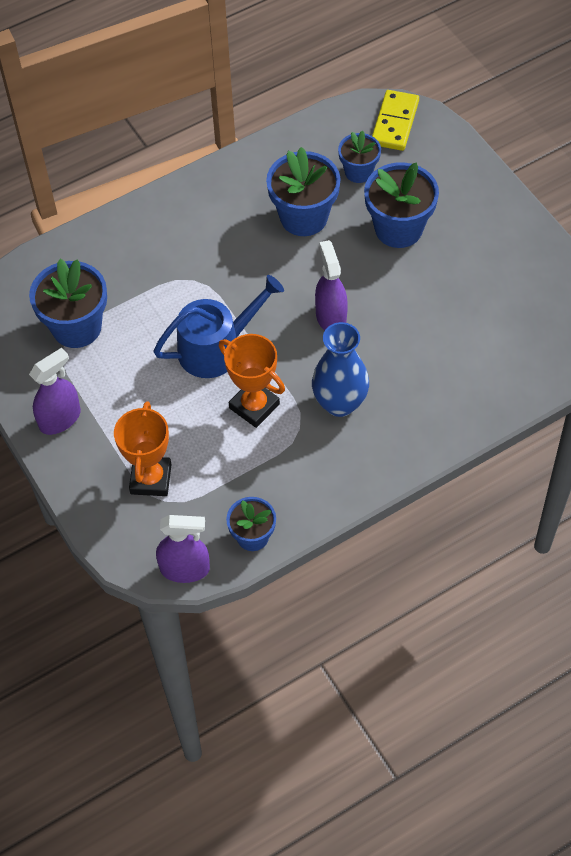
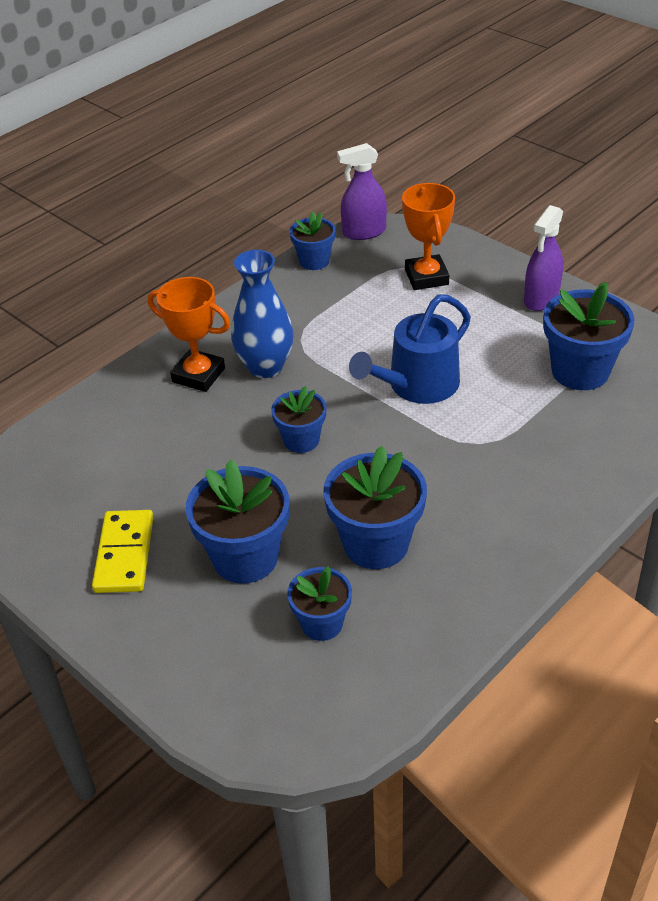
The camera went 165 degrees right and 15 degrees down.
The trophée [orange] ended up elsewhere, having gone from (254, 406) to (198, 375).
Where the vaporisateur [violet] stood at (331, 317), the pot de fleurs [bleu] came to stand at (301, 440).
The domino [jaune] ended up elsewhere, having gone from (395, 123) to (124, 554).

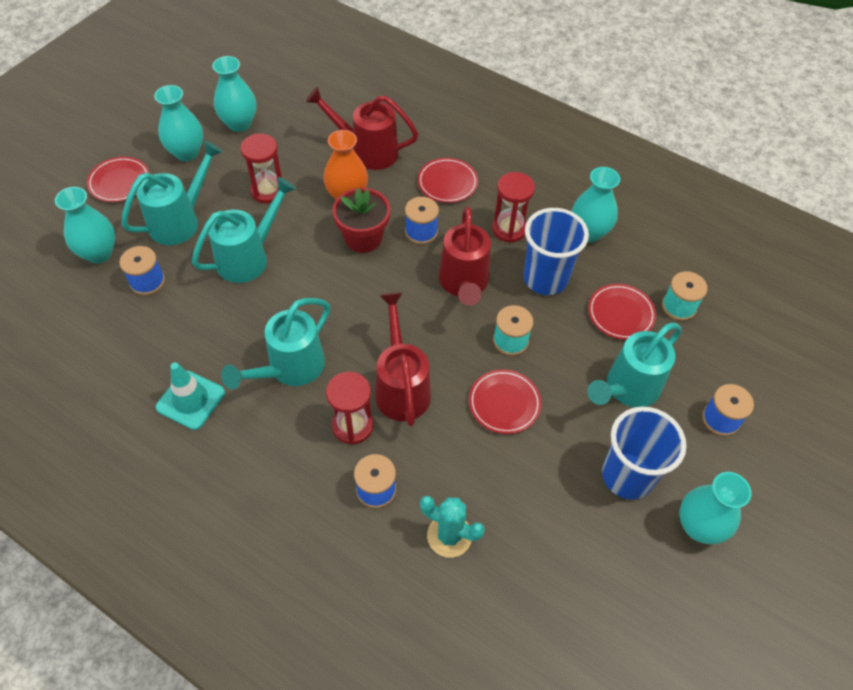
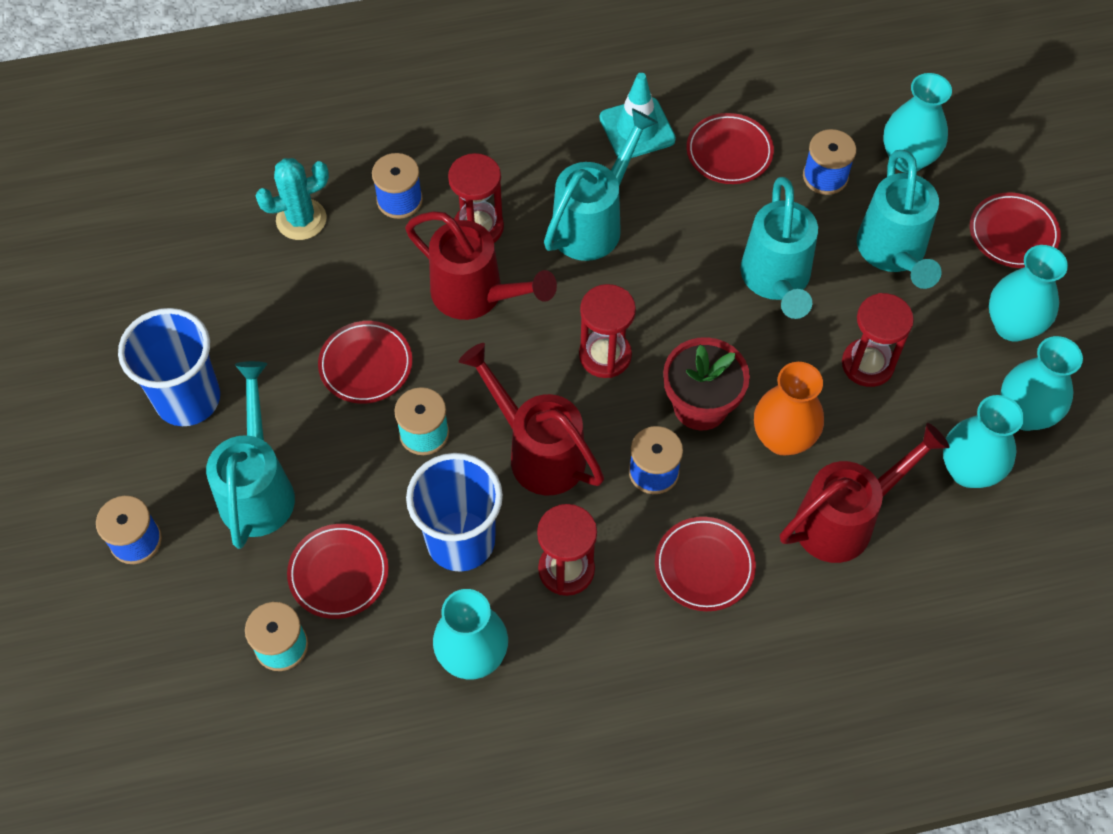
The camera went 135 degrees right and 5 degrees up.
The arrosoir [turquoise] at (290, 368) ended up facing another way, 45 degrees clockwise from before.
The vase [turquoise] ended up elsewhere, having gone from (698, 526) to (968, 470).
The second view gained the sablier [rouge] at (605, 355).
The second view gained the assiette [rouge] at (729, 152).

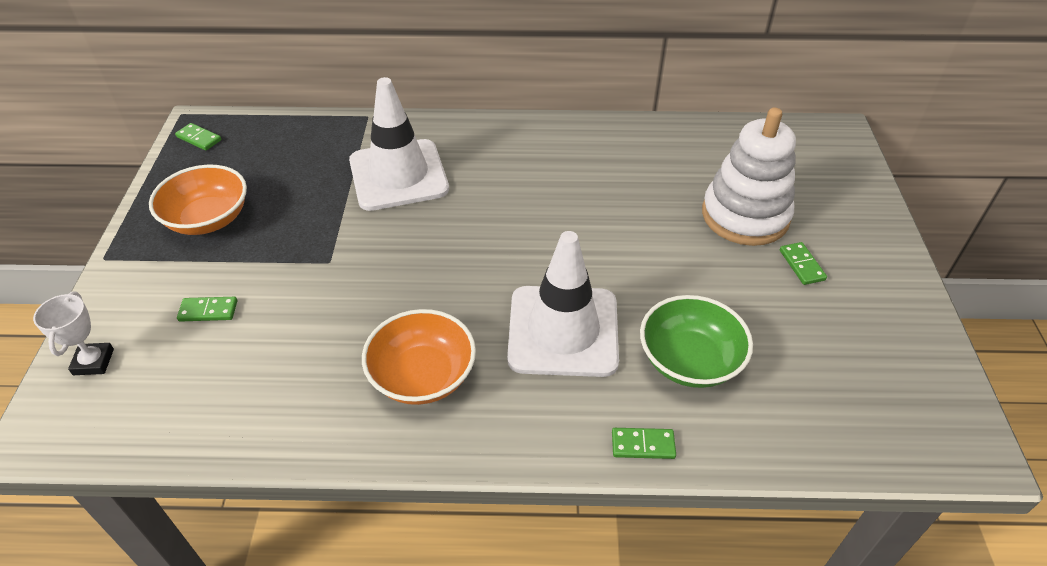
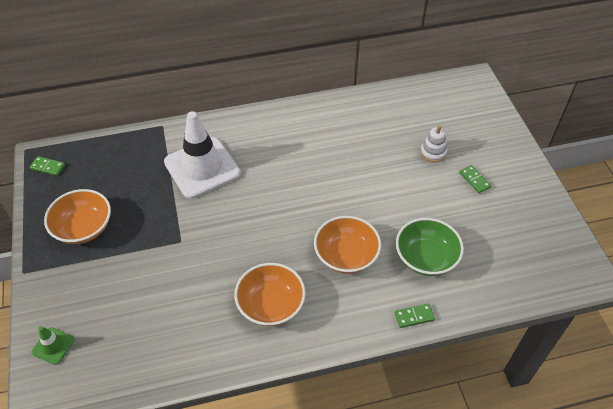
The camera went 15 degrees left and 5 degrees up.
Where the trophée [blanc] stood at (93, 362), the cône de chantier [vert] came to stand at (53, 346).
The second view lost the domino [vert] at (208, 311).
Where the cône de chantier [blanc] stood at (563, 331), the bol [orange] came to stand at (346, 255).
The size of the jouet à empiler [blanc] at (745, 216) changed by a factor of 0.47.

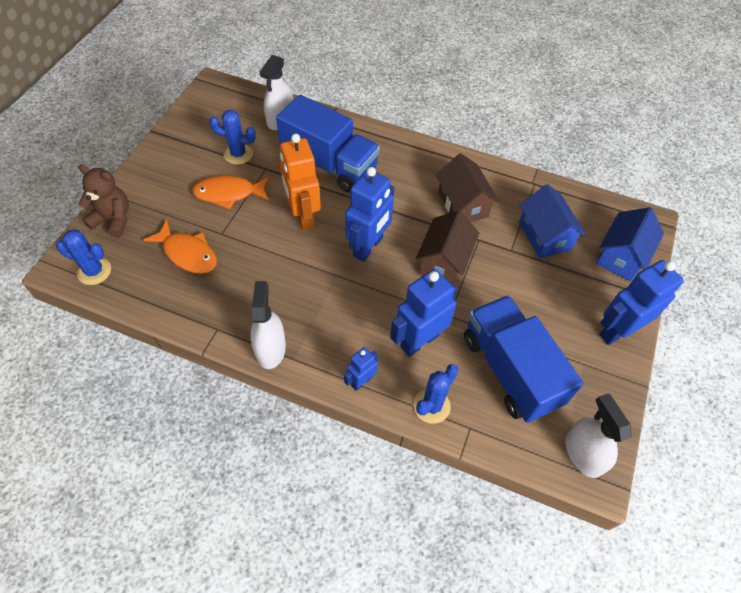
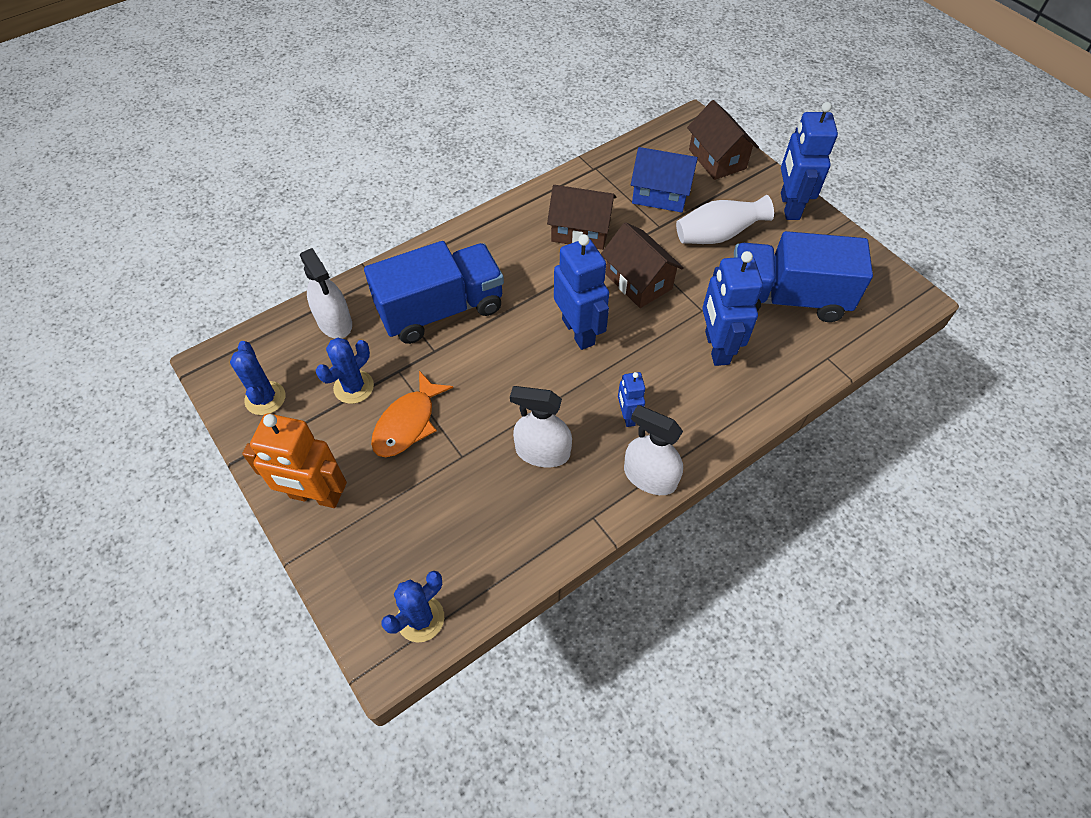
The camera went 55 degrees left and 0 degrees up.
The second view lost the ours en peluche [marron] at (113, 219).
The second view lost the poisson [orange] at (188, 254).
The robot [orange] ended up elsewhere, having gone from (303, 216) to (315, 496).
The robot [bleu] ended up elsewhere, having gone from (361, 381) to (627, 416).
The cactus [bleu] ended up elsewhere, having gone from (431, 406) to (265, 398).
The vaporisateur [blanc] ended up elsewhere, having gone from (583, 453) to (542, 452).
What was the maison [bleu] at (621, 256) turned into the maison [marron] at (717, 159).
The second view gained the vase [blanc] at (717, 235).

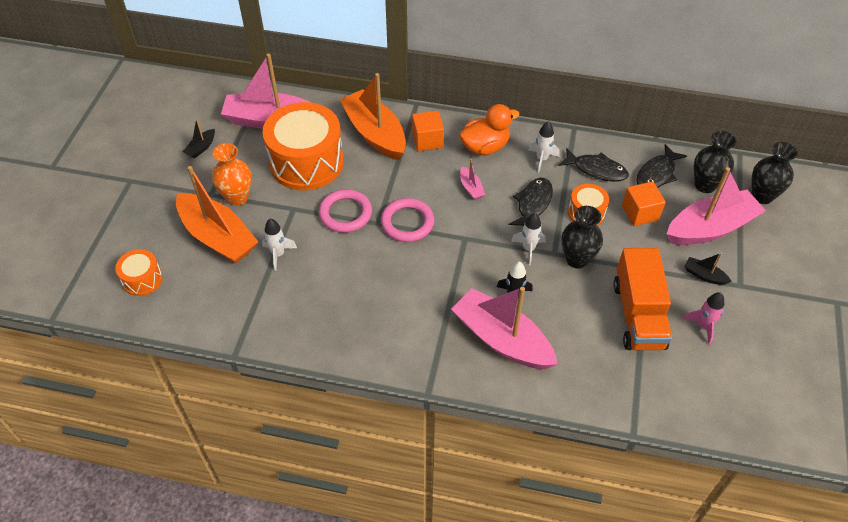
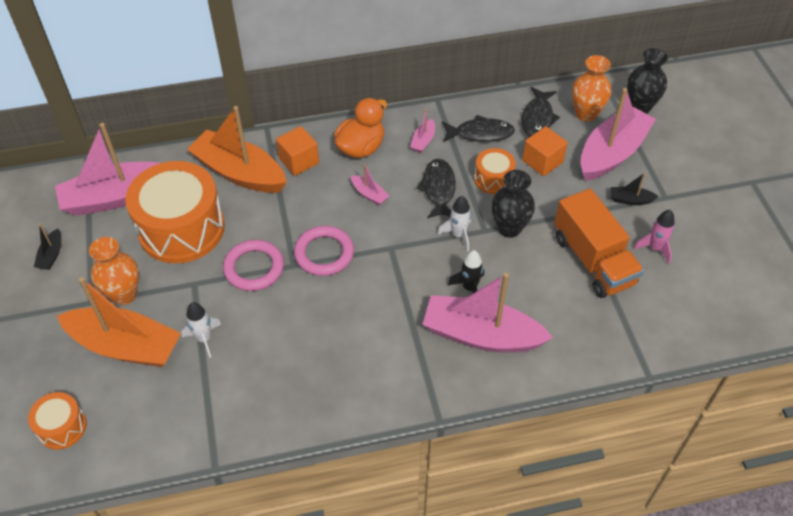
The camera went 25 degrees left and 0 degrees up.
Where the fusée [blanc] stood at (542, 159), the bateau [rose] came to stand at (423, 141).
What was the vase [noir] at (705, 185) turned into the vase [orange] at (586, 114).

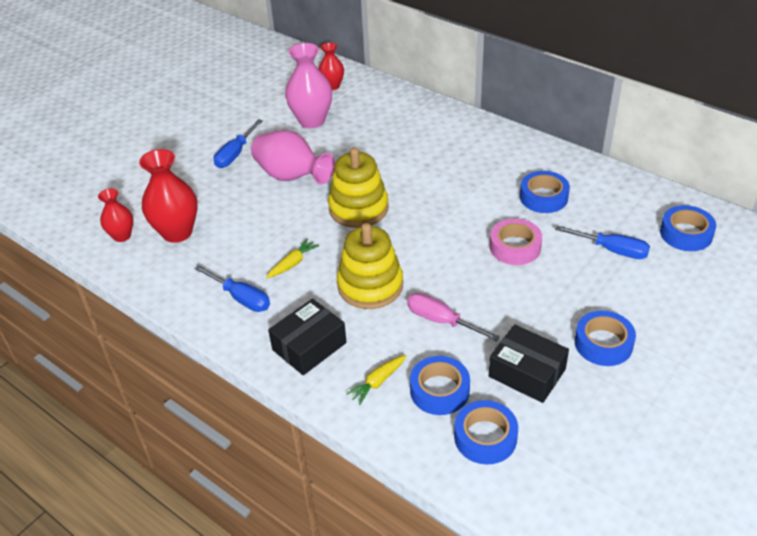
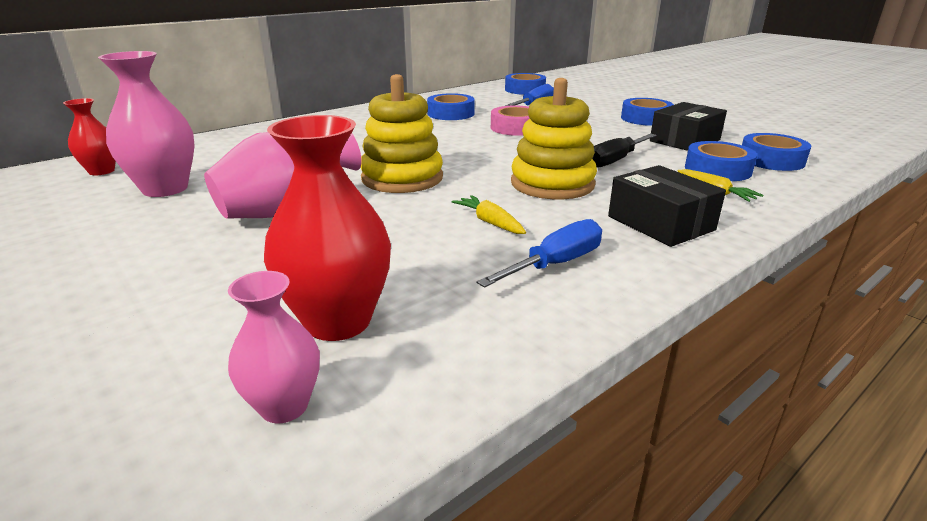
The camera went 80 degrees left and 15 degrees down.
What was the vase [rouge] at (122, 236) turned into the vase [rose] at (284, 406).
The second view lost the tournevis [bleu] at (235, 154).
What was the tournevis [rose] at (441, 321) turned into the tournevis [noir] at (616, 160).

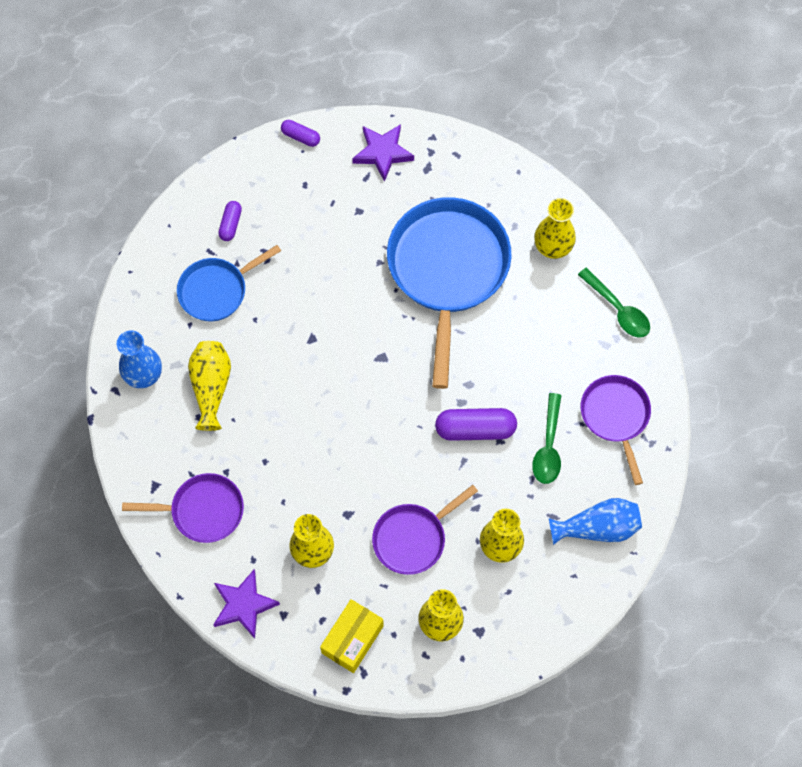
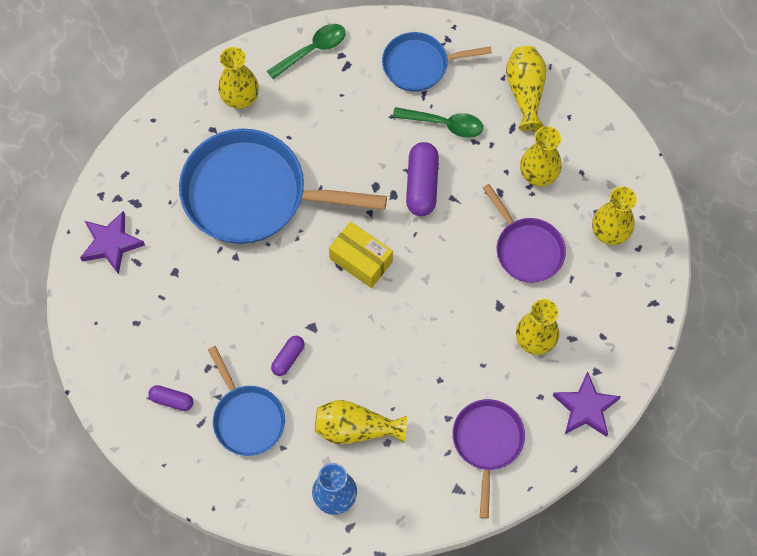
The camera went 85 degrees left and 0 degrees up.
The gélule [violet] ended up elsewhere, having gone from (301, 137) to (288, 358).
The boîte [jaune] ended up elsewhere, having gone from (352, 639) to (361, 260).
What was the vase [bleu] at (597, 528) turned into the vase [jaune] at (525, 92).
What was the poêle [violet] at (615, 417) turned into the poêle [bleu] at (420, 65).

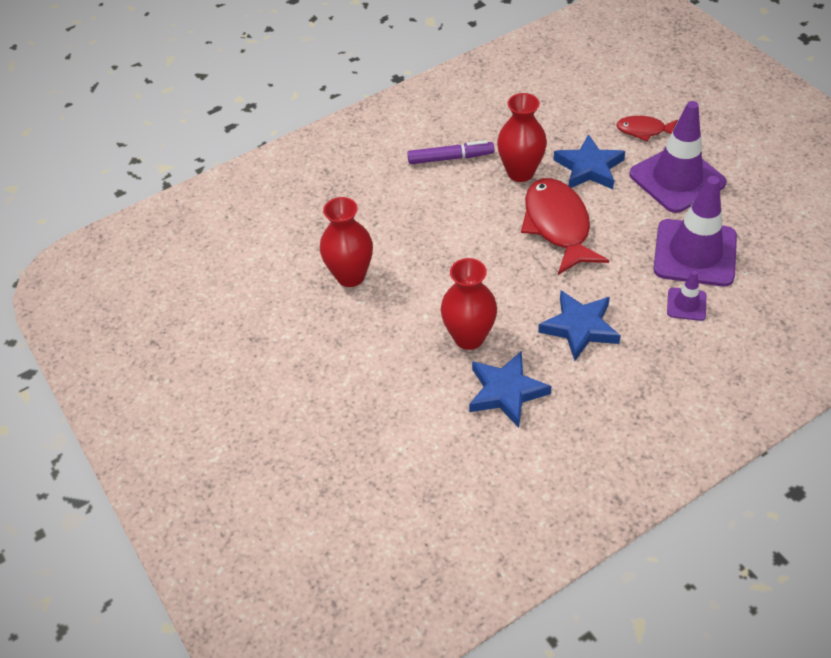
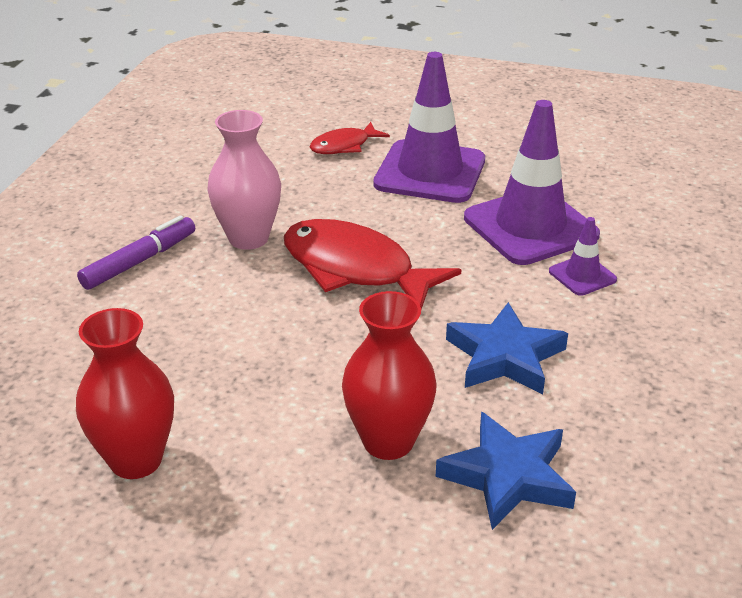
The camera went 45 degrees left and 15 degrees down.
What was the vase [rouge] at (520, 172) turned into the vase [rose] at (248, 238).
The second view lost the étoile [bleu] at (589, 168).

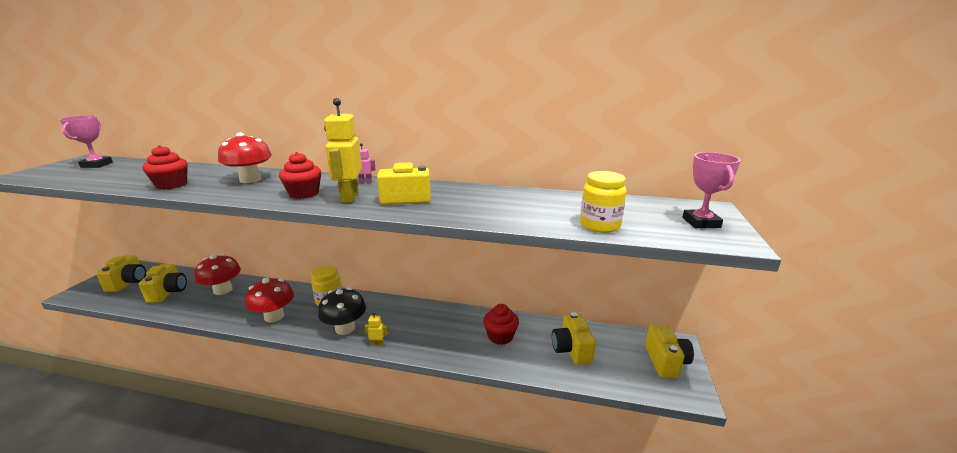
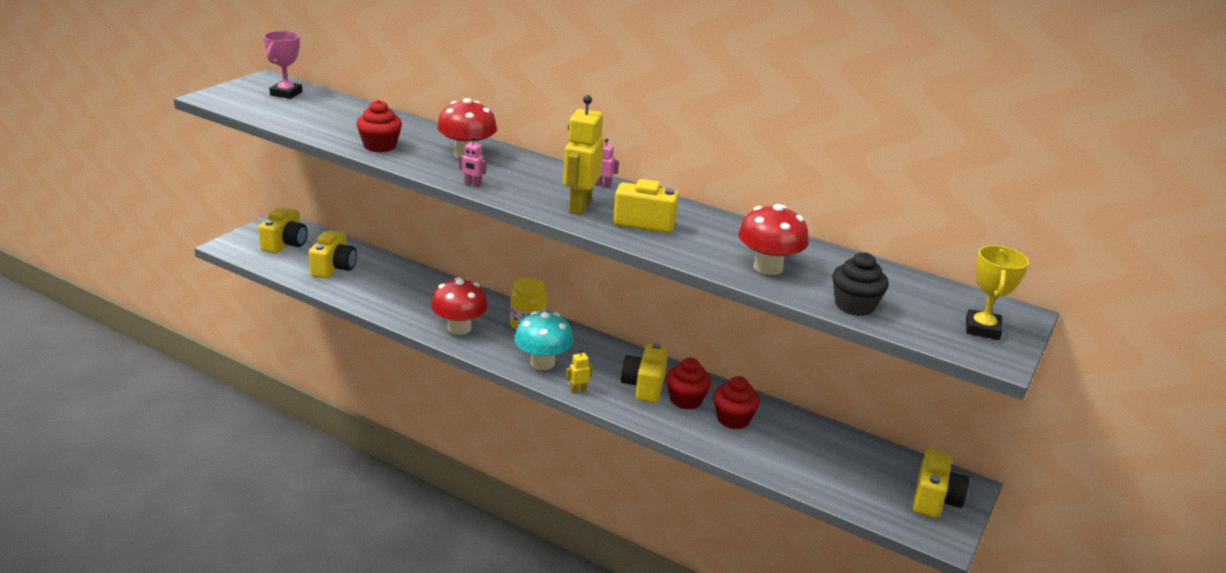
The camera went 15 degrees right and 5 degrees up.
The champignon [rouge] ended up elsewhere, having gone from (223, 290) to (768, 267).
The muffin [rouge] ended up elsewhere, having gone from (304, 194) to (685, 400).
What was the champignon [noir] at (345, 328) turned into the champignon [turquoise] at (542, 363).
The robot [jaune] at (377, 344) ended up facing another way, 45 degrees counterclockwise from before.
The appareil photo [jaune] ended up elsewhere, having gone from (571, 350) to (644, 386).
Where the bocal [jaune] stood at (599, 225), the muffin [noir] came to stand at (854, 306).
What was the trophée [rose] at (701, 222) turned into the trophée [jaune] at (982, 329).
The second view gained the robot [rose] at (472, 185).

